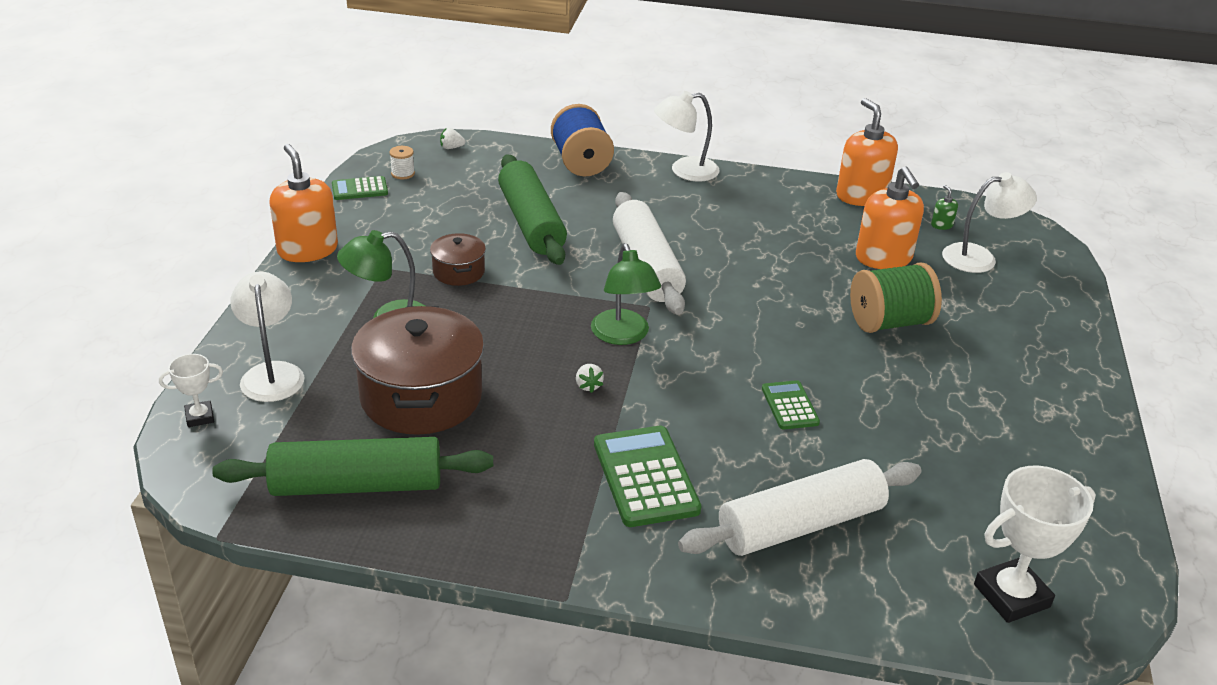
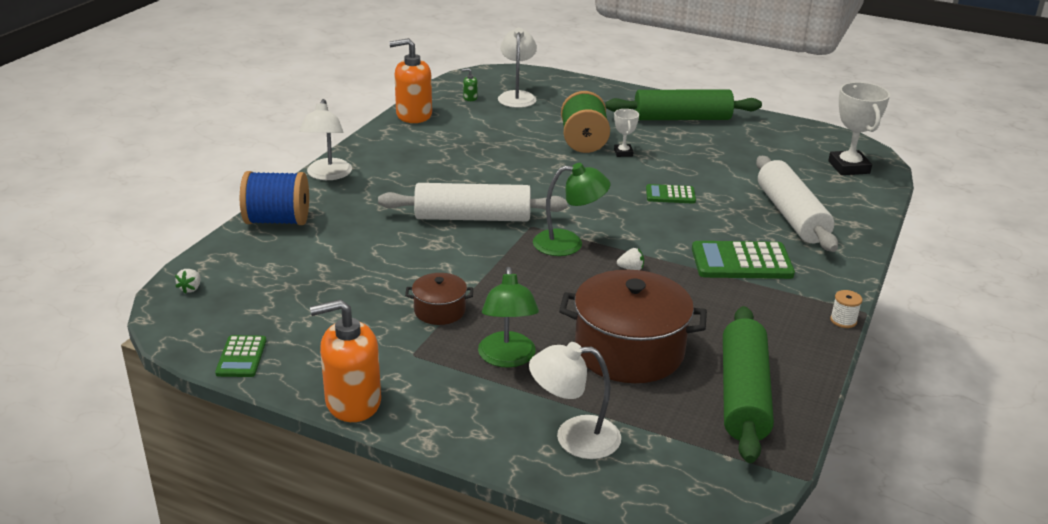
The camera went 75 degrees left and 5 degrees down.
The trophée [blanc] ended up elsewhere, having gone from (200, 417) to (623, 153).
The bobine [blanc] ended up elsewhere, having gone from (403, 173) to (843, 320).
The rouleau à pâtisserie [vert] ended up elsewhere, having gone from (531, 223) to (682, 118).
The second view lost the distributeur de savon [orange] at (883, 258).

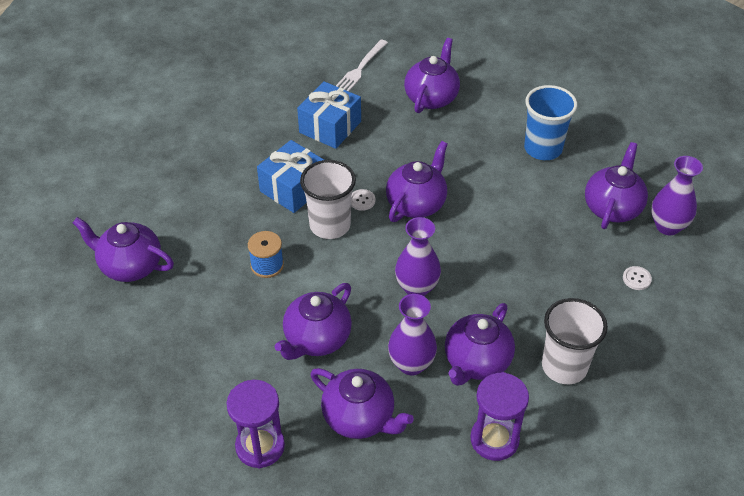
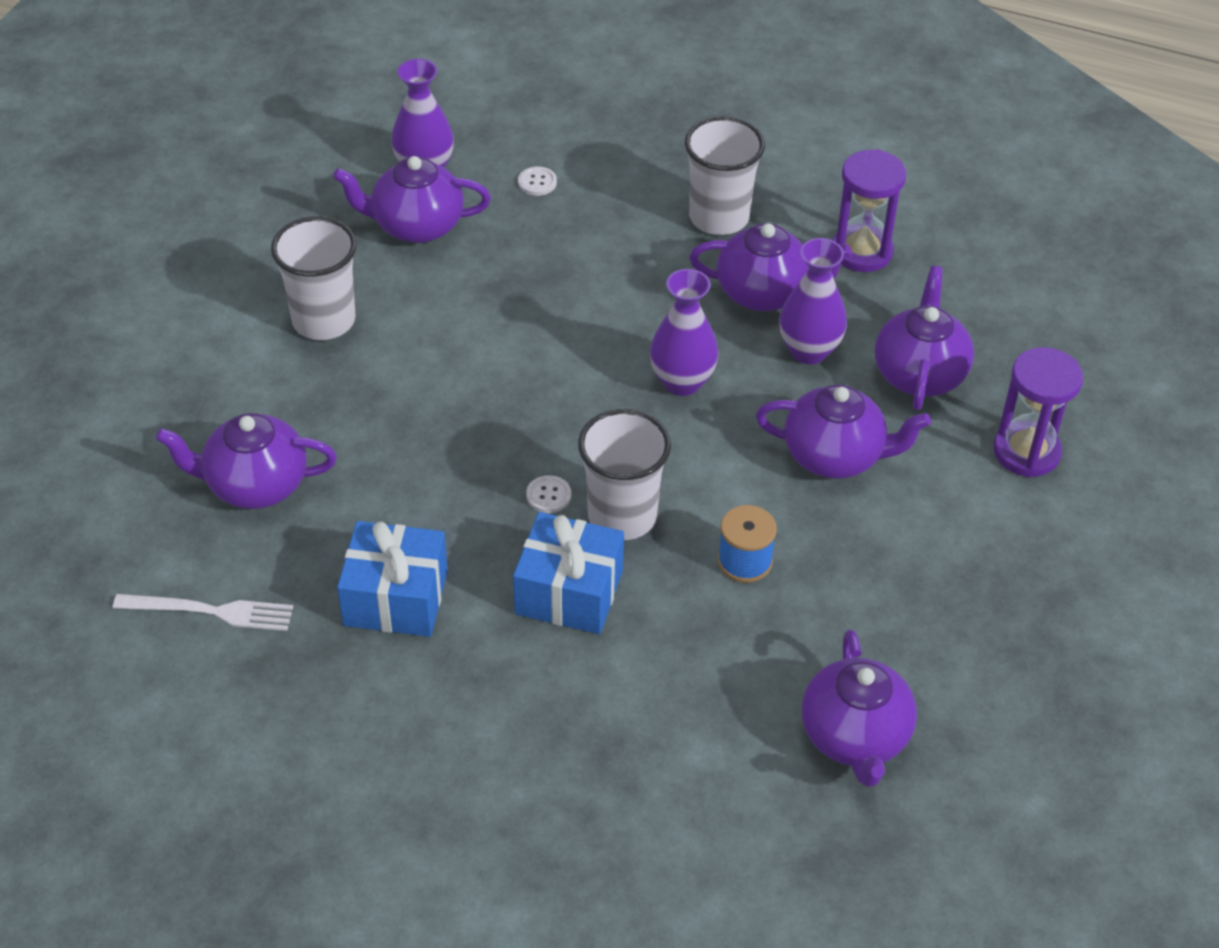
The camera went 115 degrees left and 0 degrees up.
The second view lost the théière [violet] at (416, 204).
What was the gobelet [bleu] at (543, 148) turned into the gobelet [blanc] at (324, 320).

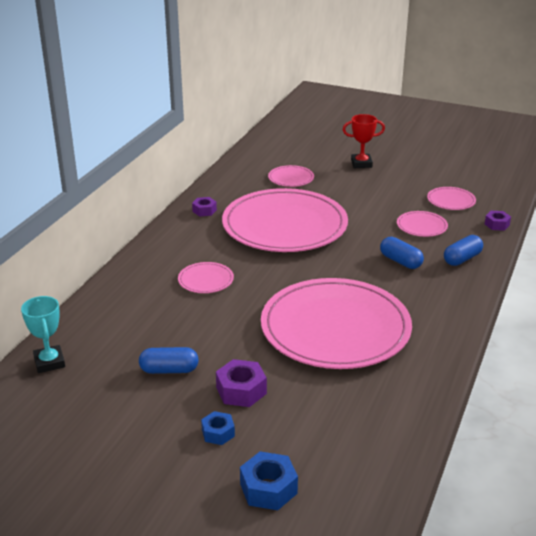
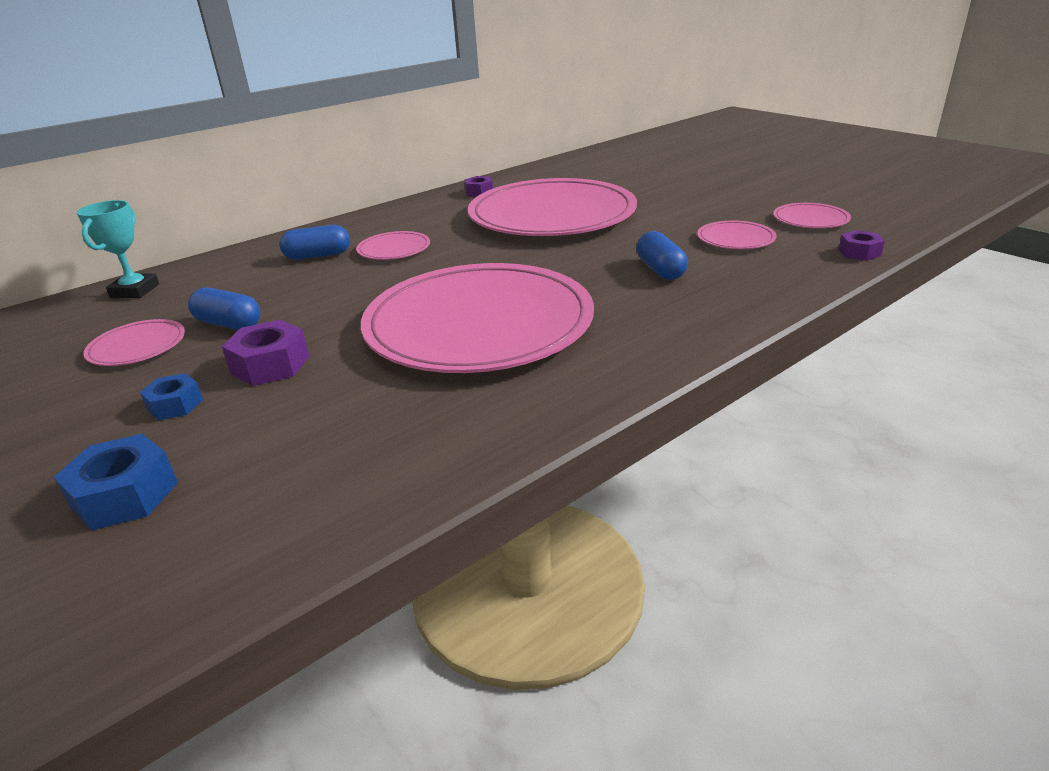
The camera went 30 degrees right and 0 degrees up.
The assiette [rose] ended up elsewhere, having gone from (291, 178) to (137, 346).
The second view lost the trophée [rouge] at (361, 163).
The gélule [bleu] ended up elsewhere, having gone from (462, 259) to (318, 256).

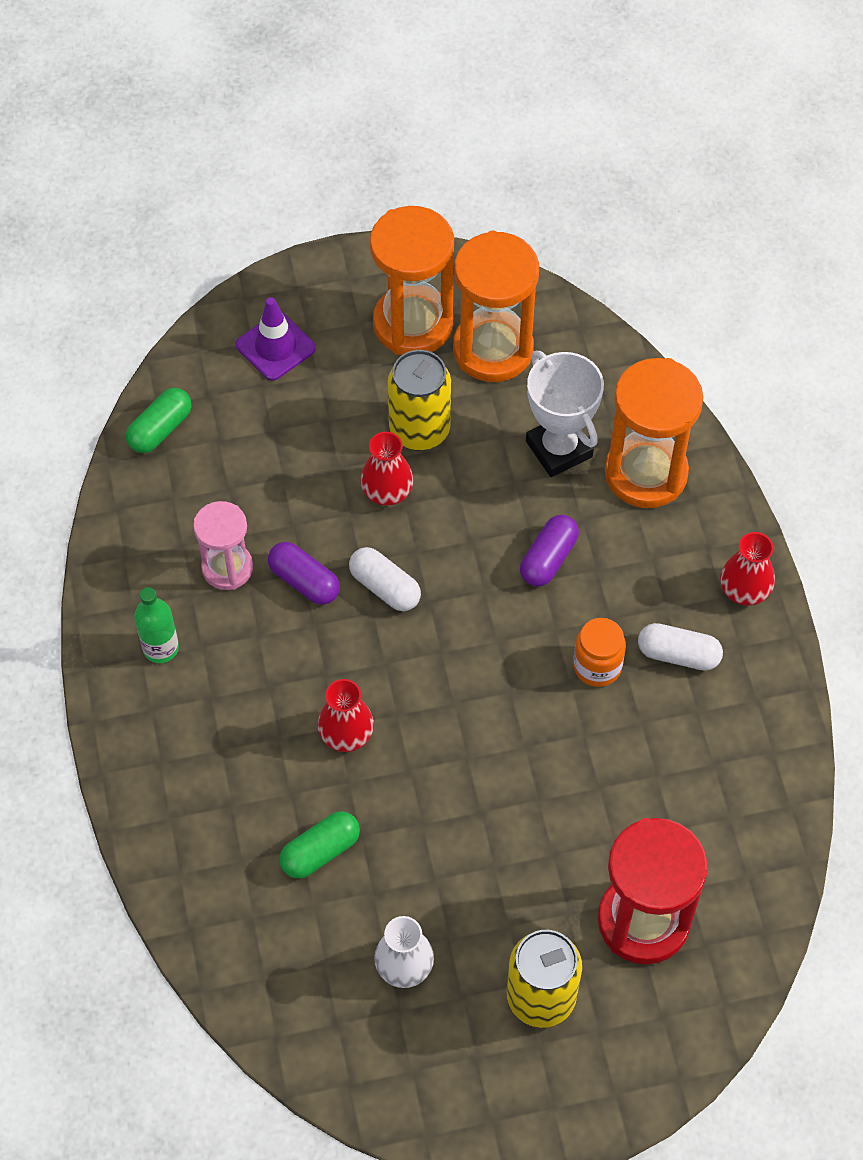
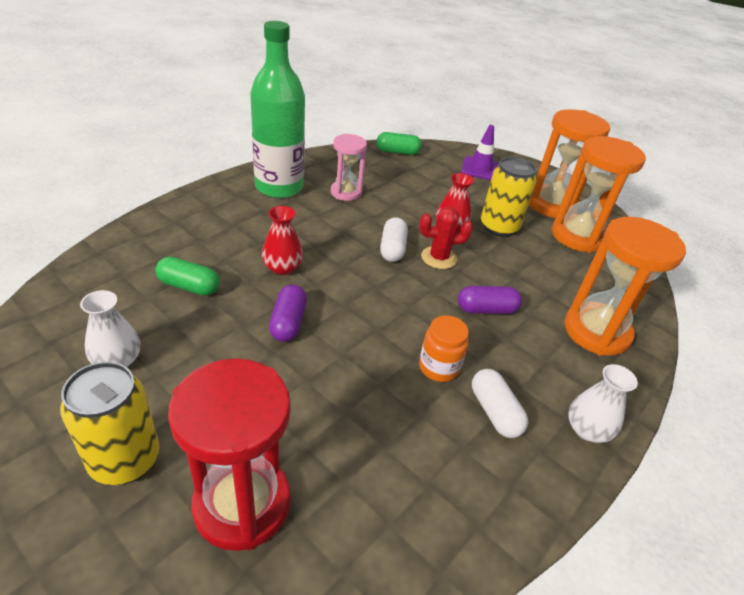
The camera went 50 degrees right and 20 degrees down.
The size of the bouteille [vert] at (161, 648) changed by a factor of 2.16.
The gélule [violet] ended up elsewhere, having gone from (304, 581) to (288, 322).
The second view lost the trophée [blanc] at (559, 449).
What was the vase [rouge] at (744, 589) turned into the vase [blanc] at (587, 429).
The second view gained the cactus [rouge] at (439, 258).

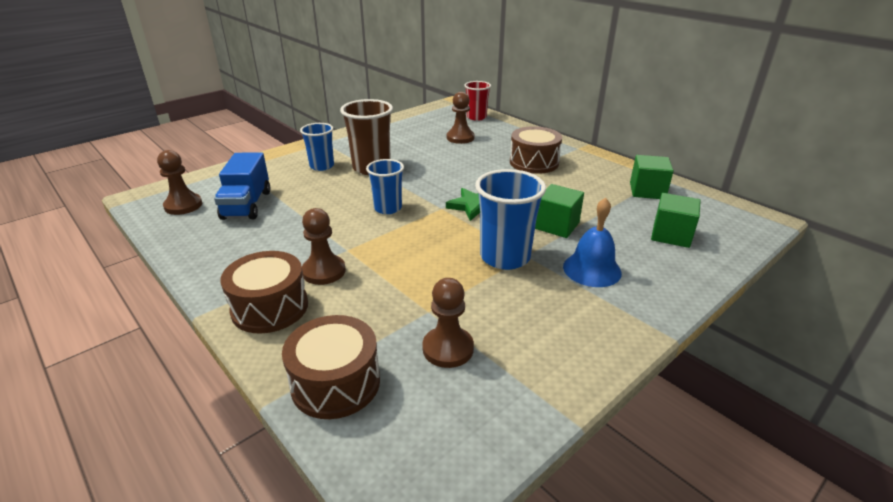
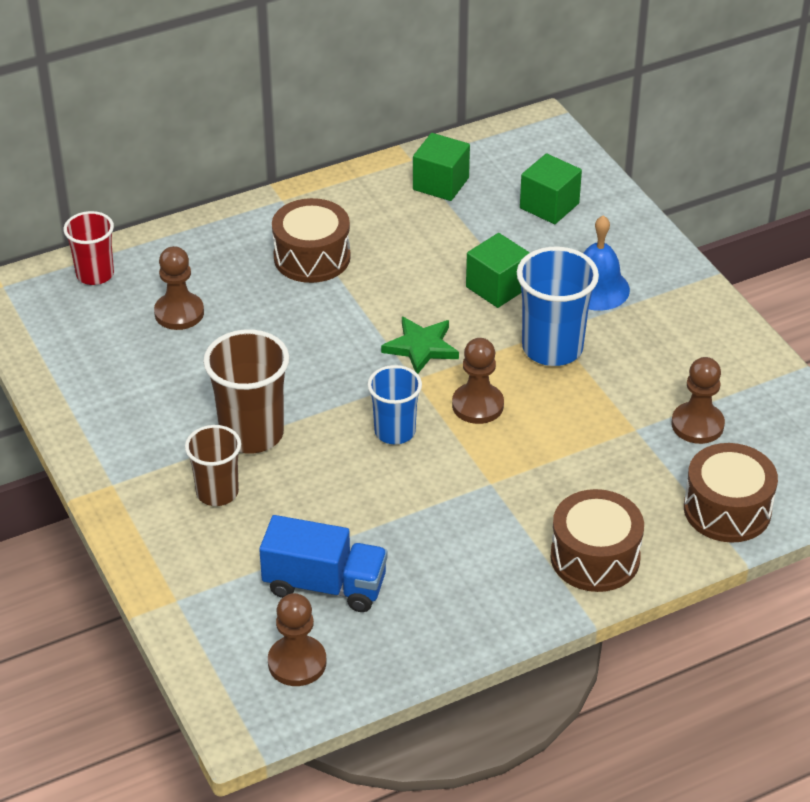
The camera went 75 degrees left and 10 degrees up.
What was the gobelet [bleu] at (322, 166) turned into the gobelet [marron] at (217, 492).
The pion [marron] ended up elsewhere, having gone from (324, 271) to (477, 405).

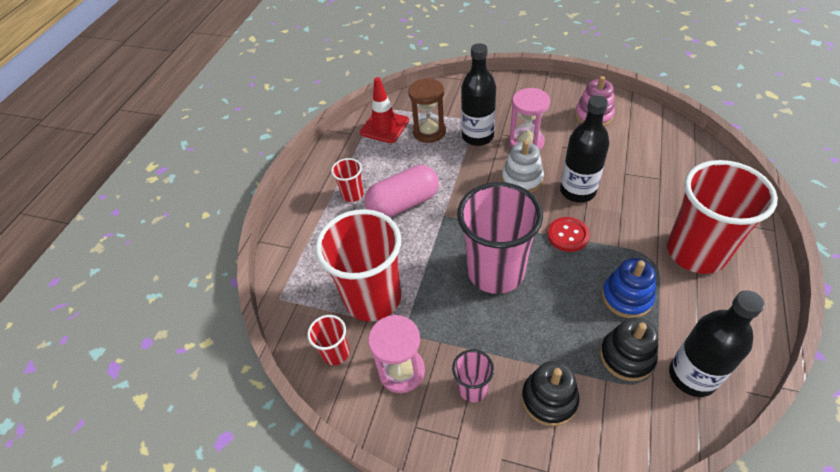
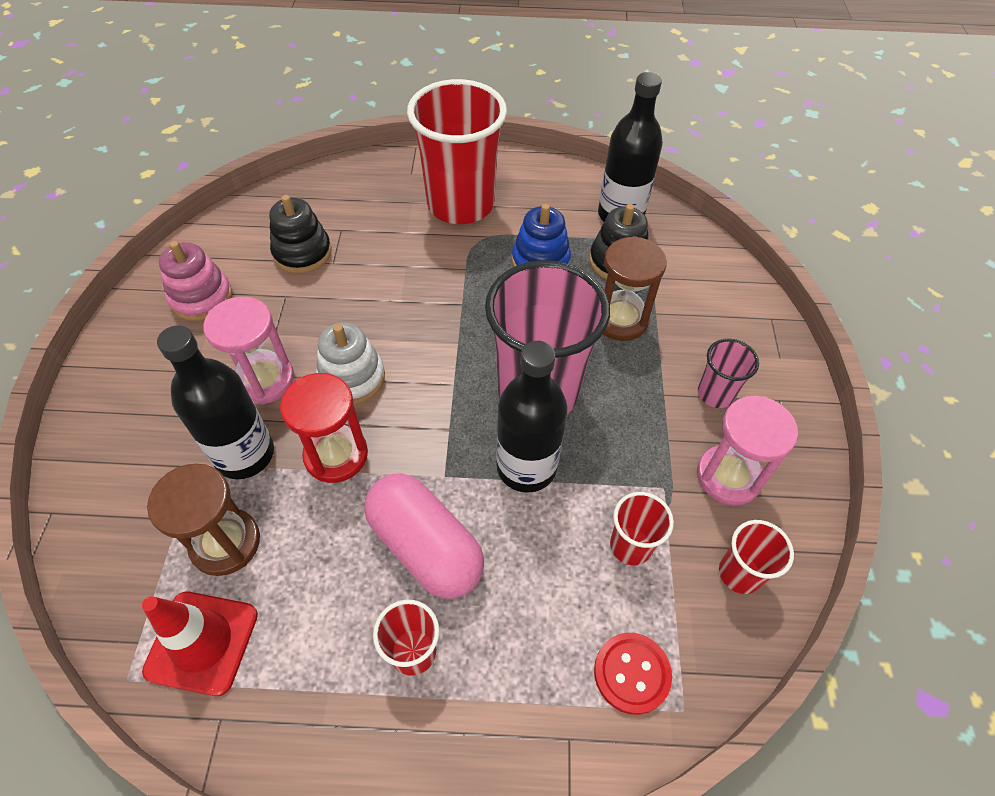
The camera went 110 degrees left and 5 degrees up.
The size of the gobelet [rouge] at (373, 298) changed by a factor of 0.46.
The jouet à empiler [noir] ended up elsewhere, having gone from (549, 399) to (302, 253).
The bouton [rouge] ended up elsewhere, having gone from (568, 235) to (632, 673).
The bouteille [noir] ended up elsewhere, having gone from (577, 191) to (526, 467).
The second view gained the sablier [rouge] at (336, 455).
The second view gained the sablier [marron] at (620, 320).

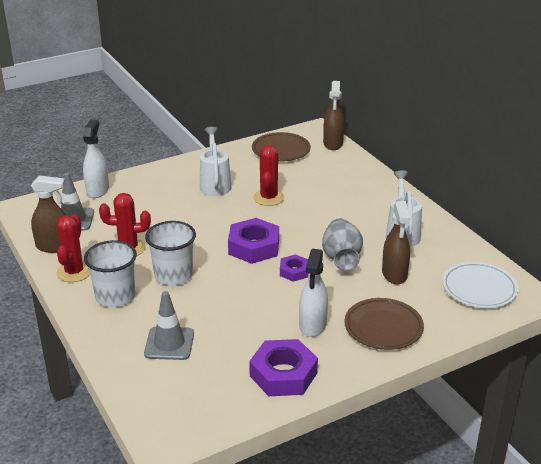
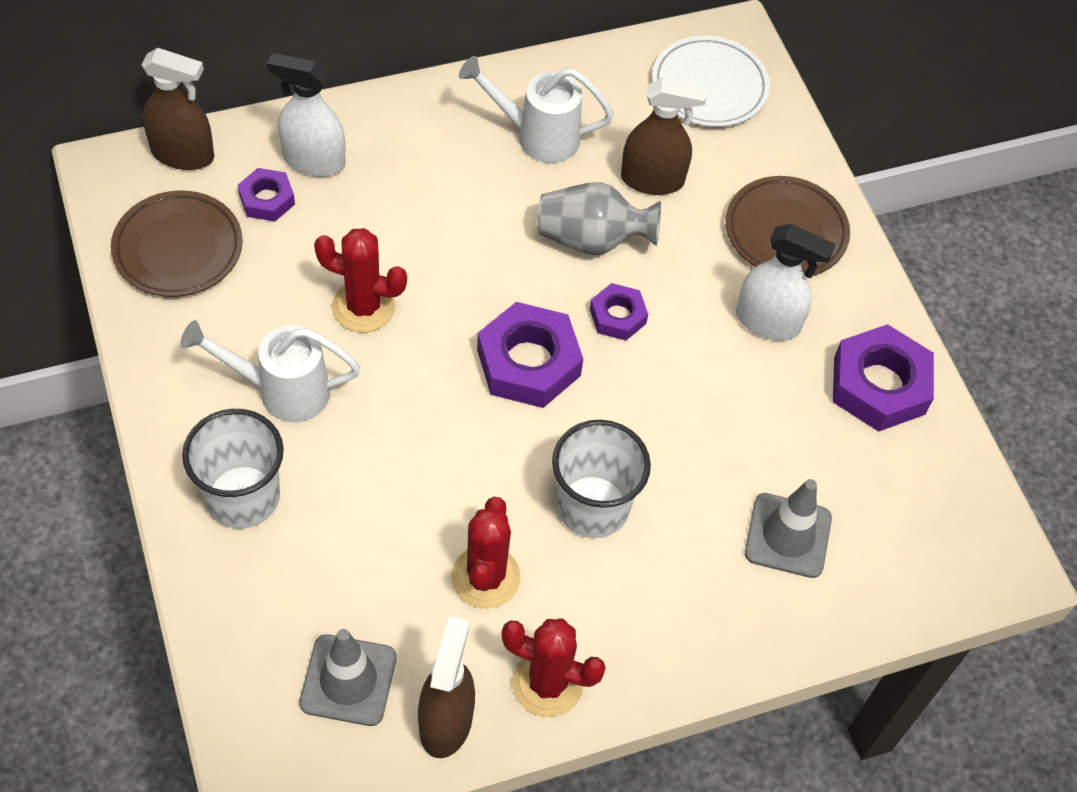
The camera went 85 degrees left and 25 degrees up.
The vaporisateur [blanc] ended up elsewhere, having gone from (97, 190) to (313, 161).
The gobelet [blanc] ended up elsewhere, having gone from (115, 296) to (242, 497).
The second view gained the écrou [violet] at (267, 199).

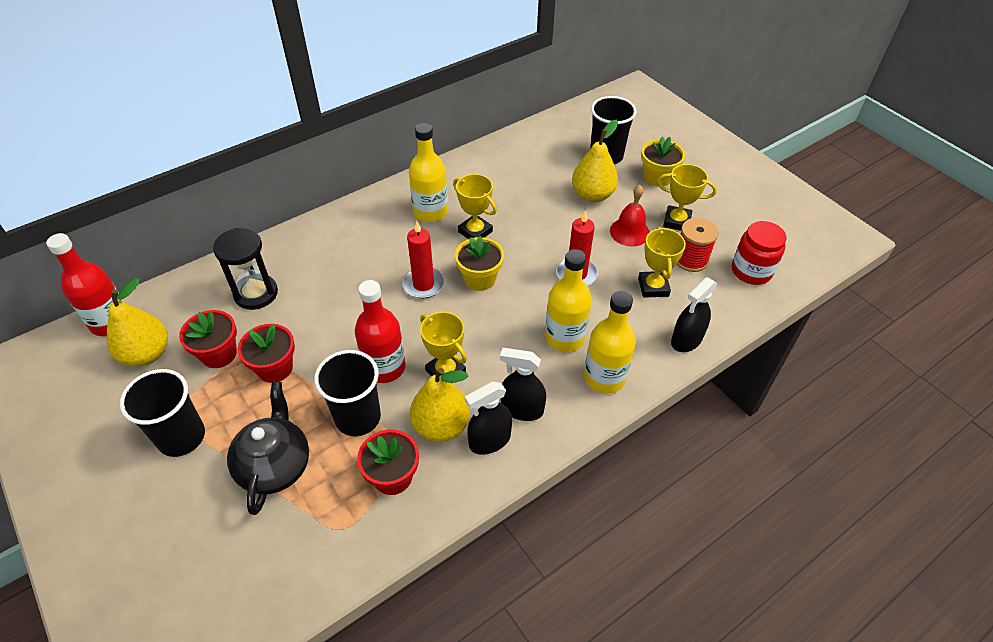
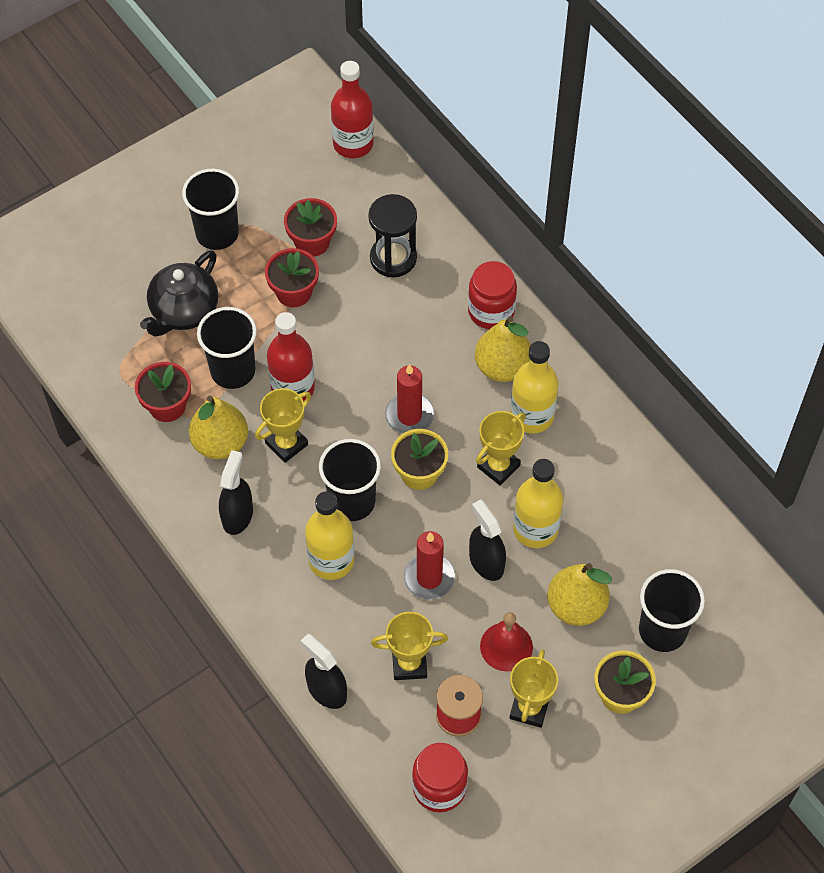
The camera went 90 degrees right and 10 degrees up.
The poire [jaune] ended up elsewhere, having gone from (147, 354) to (502, 367).
The théière [noir] at (275, 466) ended up facing another way, 120 degrees clockwise from before.
The vaporisateur [noir] ended up elsewhere, having gone from (489, 441) to (486, 562).
The bouteille [jaune] ended up elsewhere, having gone from (604, 377) to (535, 529).
The second view gained the gobelet [noir] at (352, 501).
The second view gained the bocal [rouge] at (491, 311).

